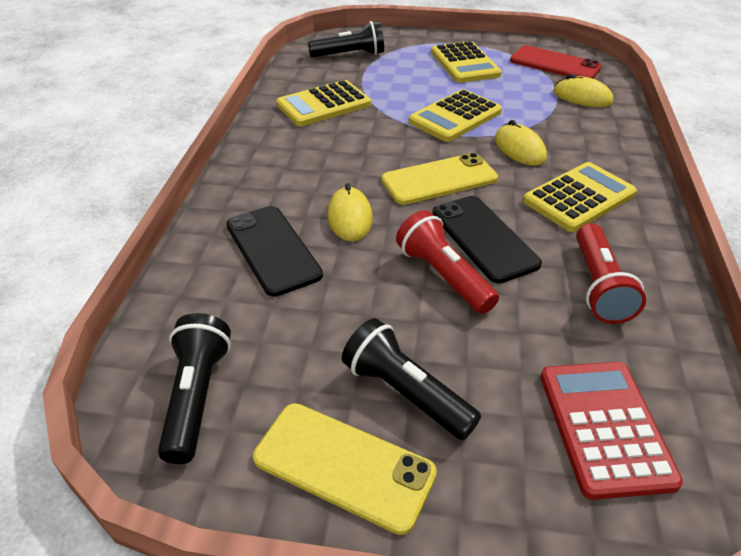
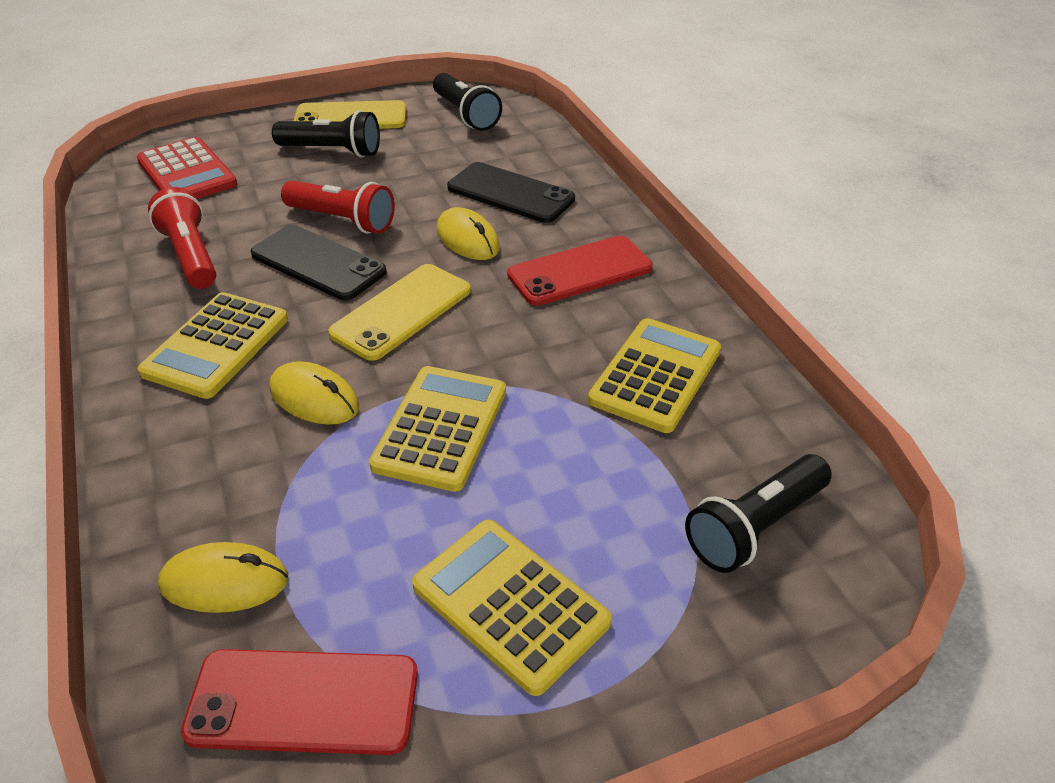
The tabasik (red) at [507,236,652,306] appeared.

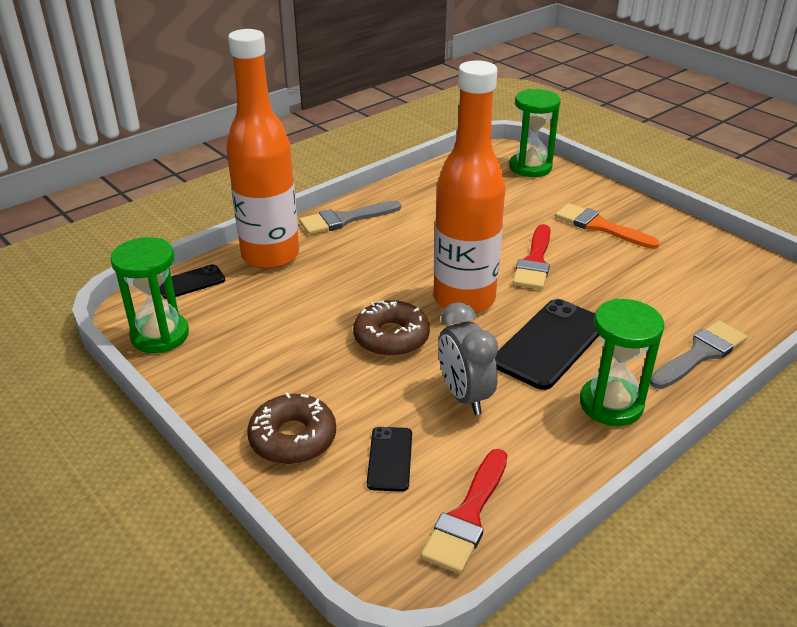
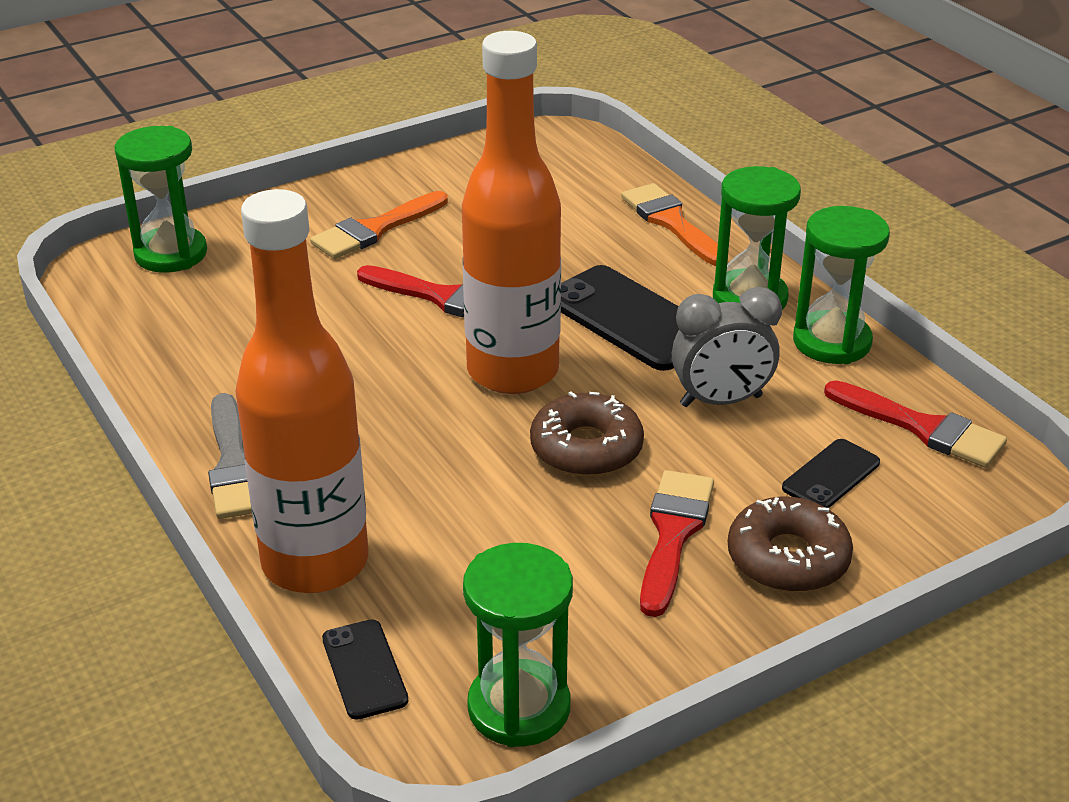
The tabasik (black) at [367,427,412,492] turned 60 degrees counterclockwise. The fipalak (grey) at [650,320,747,389] became the fipalak (orange) at [621,183,728,266]. The fipalak (red) at [640,470,714,617] appeared. The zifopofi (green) at [793,206,890,364] appeared.

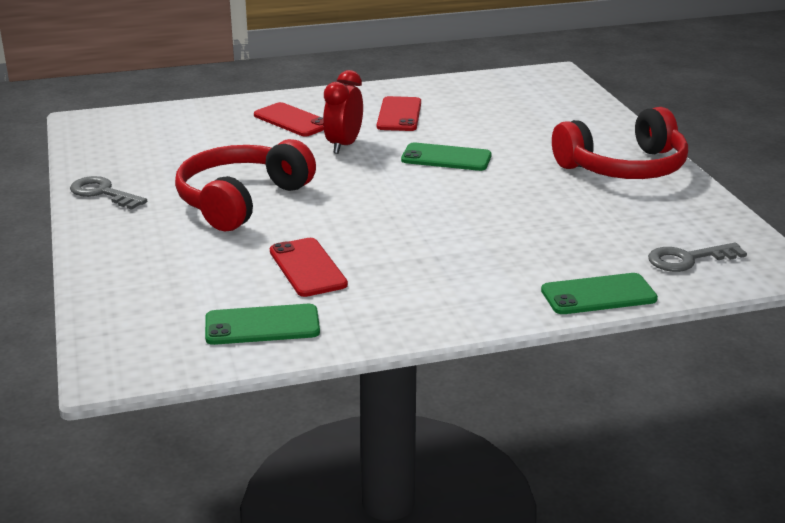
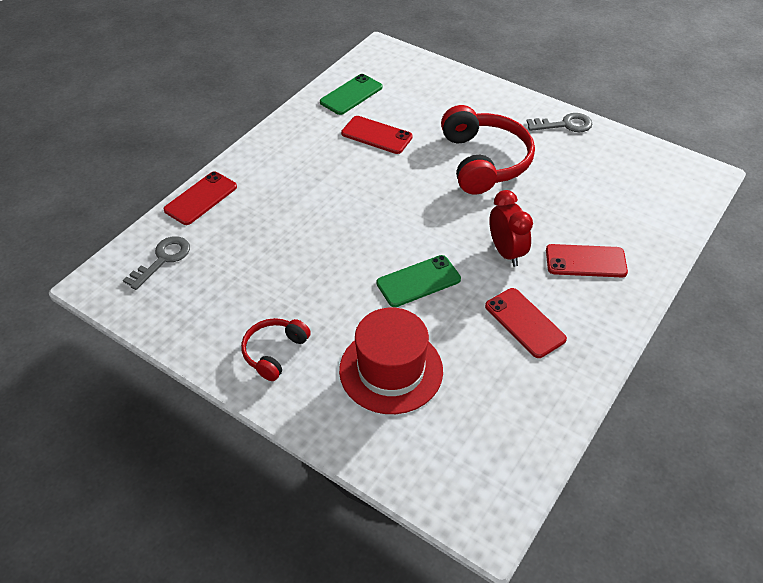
The tabasik (green) at [541,273,658,314] became the tabasik (red) at [163,172,237,225]. The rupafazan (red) at [552,107,688,179] changed to 0.54 times the size. The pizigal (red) at [339,308,443,414] appeared.

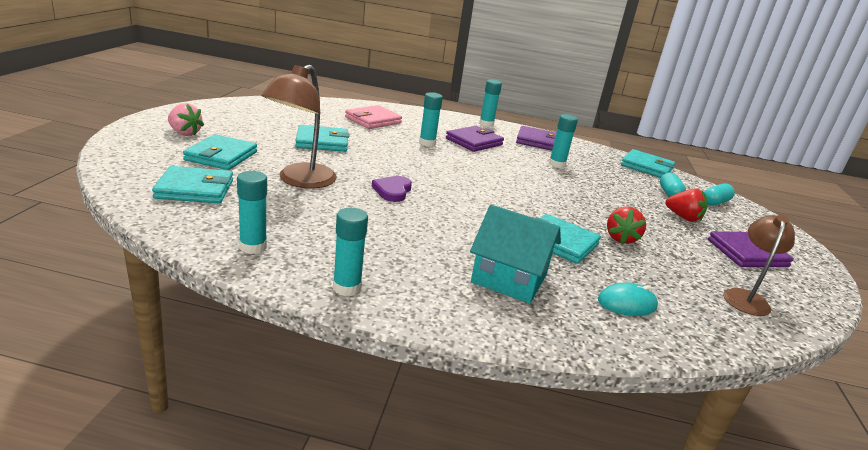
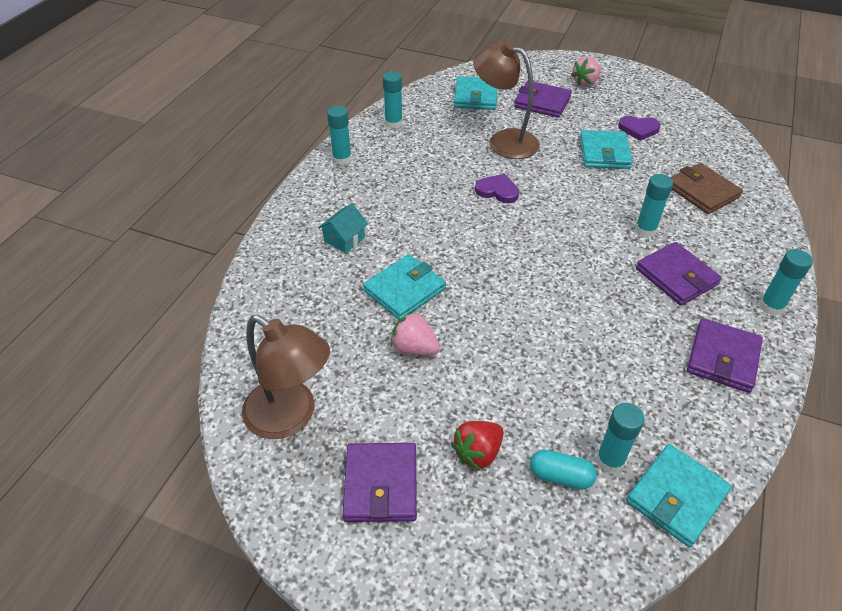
The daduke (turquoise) at [183,134,257,170] became the daduke (purple) at [514,81,572,118]. The daduke (pink) at [345,105,402,129] became the daduke (brown) at [670,163,743,214]. The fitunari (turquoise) at [470,205,561,304] changed to 0.59 times the size. The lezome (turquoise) moved from [549,114,578,168] to [596,403,645,473]. The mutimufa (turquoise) at [598,283,658,316] disappeared. The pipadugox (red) at [607,207,646,244] became the pipadugox (pink) at [390,312,440,355]. The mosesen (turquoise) at [704,183,735,206] disappeared. The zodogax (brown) at [723,215,795,316] changed to 1.51 times the size. The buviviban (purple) at [618,116,661,141] appeared.

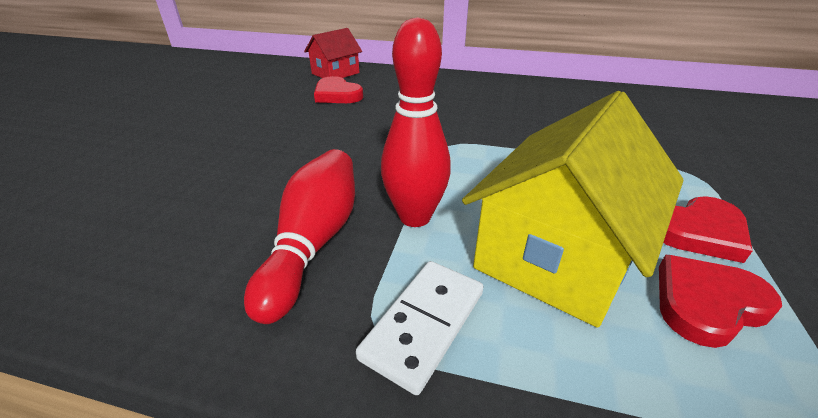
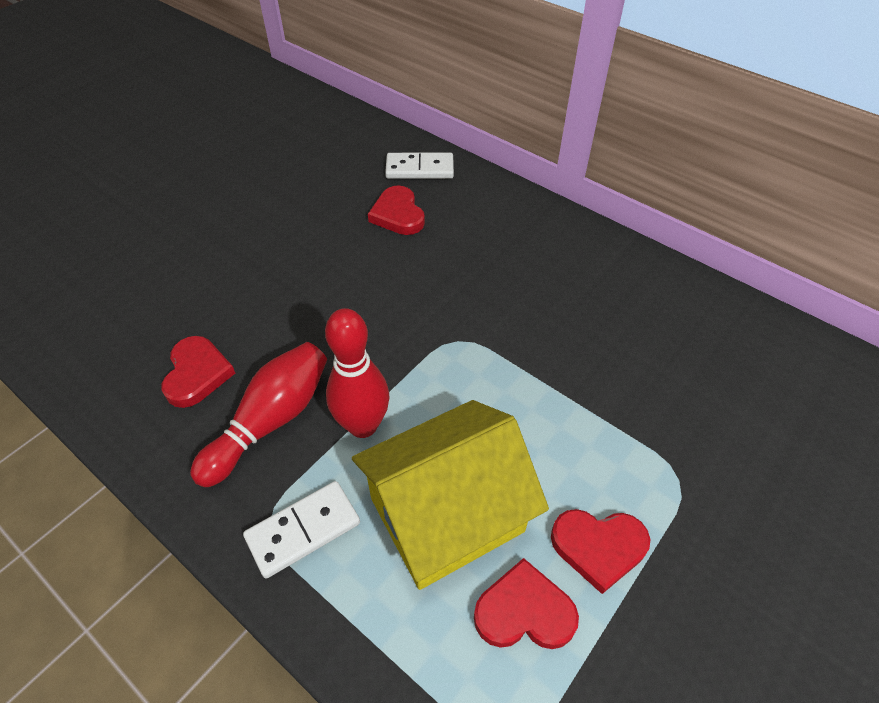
The fitunari (red) at [304,28,362,78] was replaced by the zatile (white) at [385,153,454,179]. The buviviban (red) at [162,336,235,408] appeared.

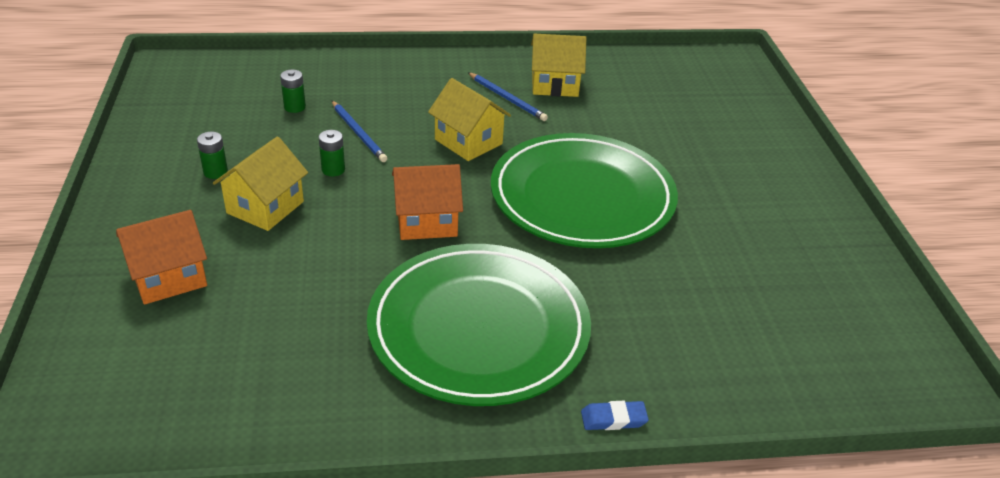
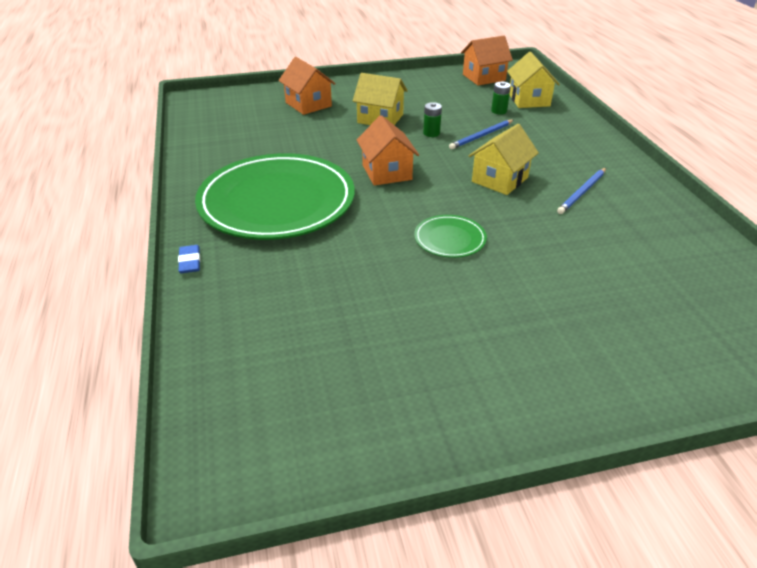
The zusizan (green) at [197,132,228,179] disappeared. The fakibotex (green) at [491,133,678,248] changed to 0.43 times the size. The fitunari (yellow) moved from [531,34,586,97] to [507,52,560,108]. The fitunari (orange) at [461,36,513,86] appeared.

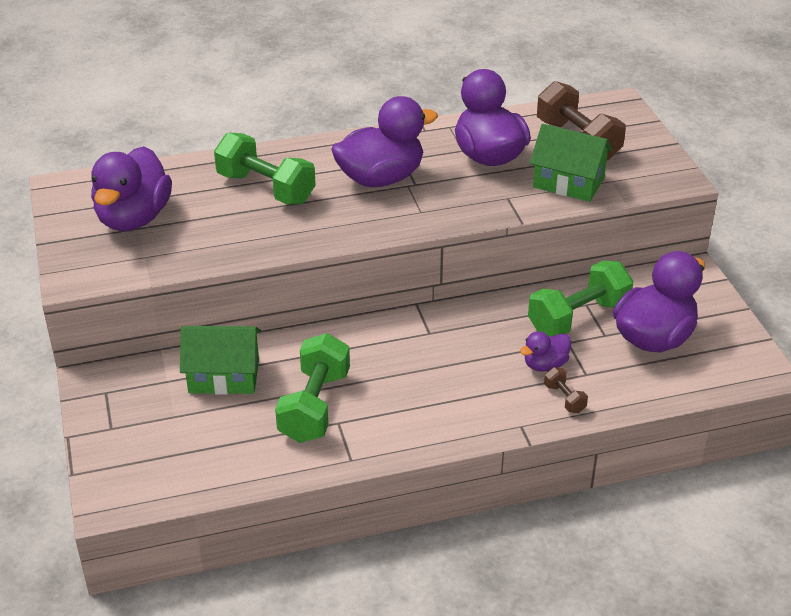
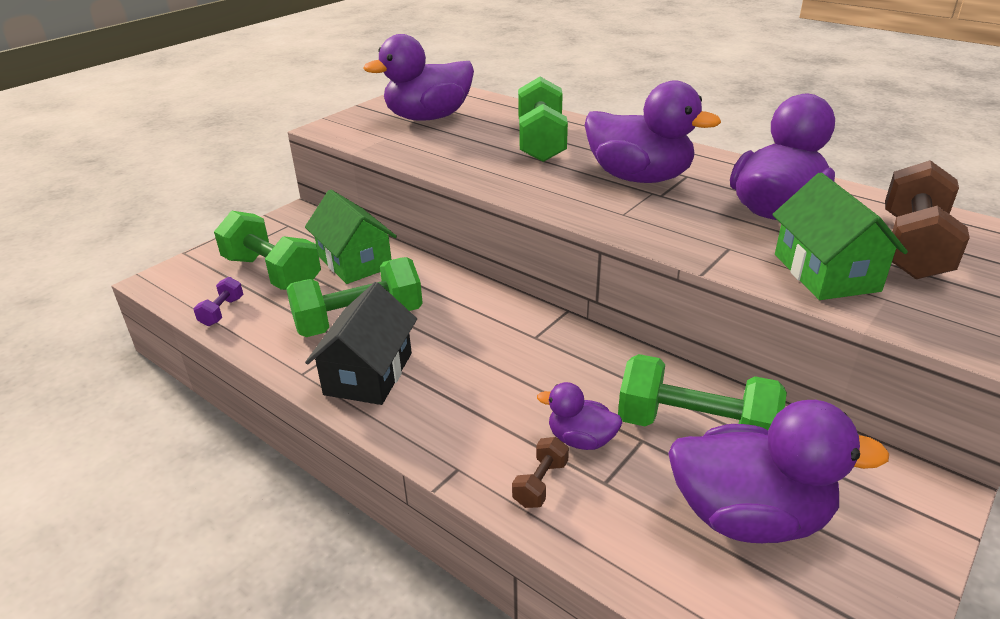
The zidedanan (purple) at [193,277,243,326] appeared. The zidedanan (green) at [214,211,321,290] appeared. The fitunari (black) at [305,282,417,405] appeared.

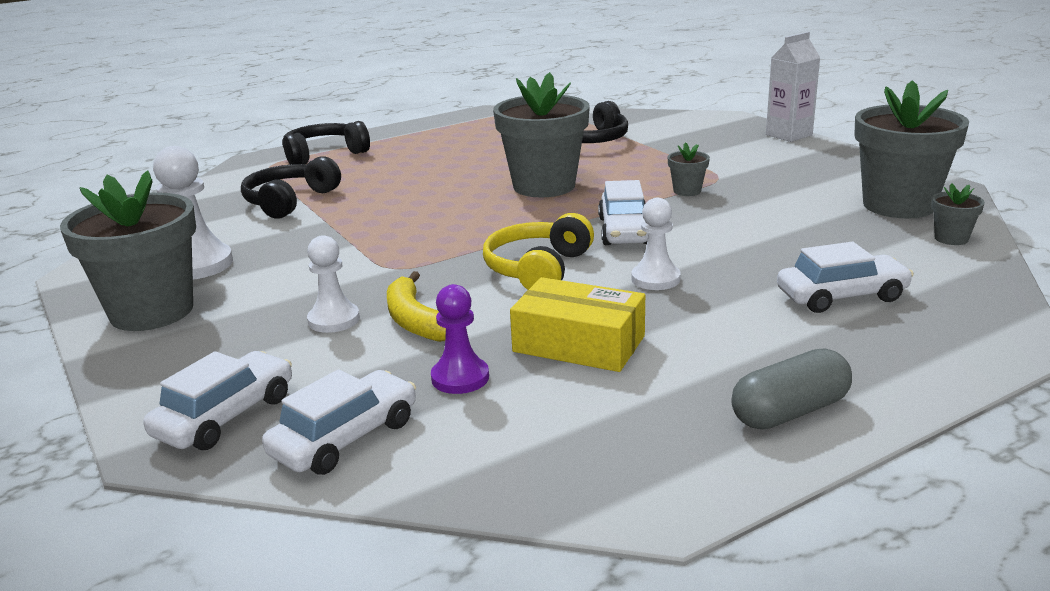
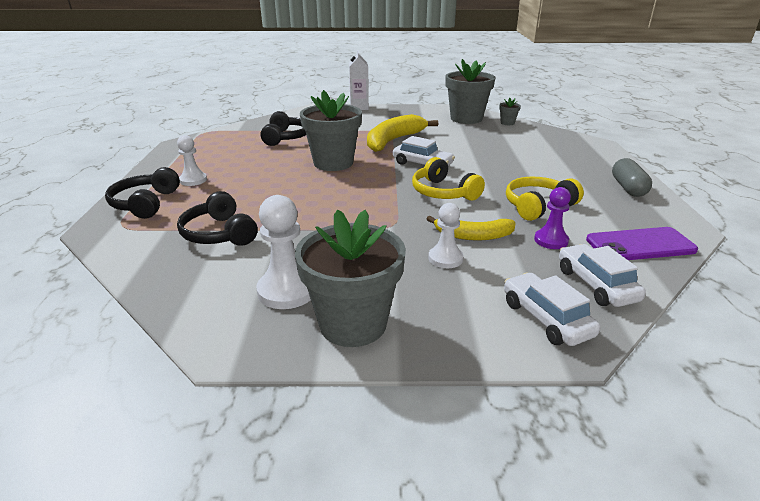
The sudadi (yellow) at [510,277,645,372] was replaced by the rupafazan (yellow) at [506,177,584,221]. The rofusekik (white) moved from [631,198,680,290] to [177,135,207,186]. The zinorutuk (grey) at [668,142,710,196] was replaced by the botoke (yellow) at [367,114,438,152]. The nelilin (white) at [777,242,914,313] disappeared. The tabasik (purple) at [586,227,698,260] appeared.

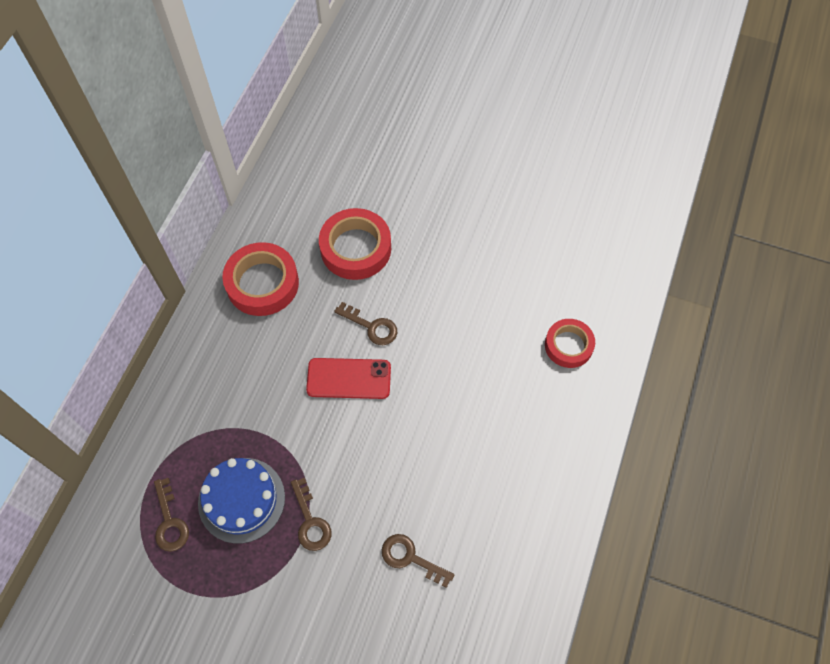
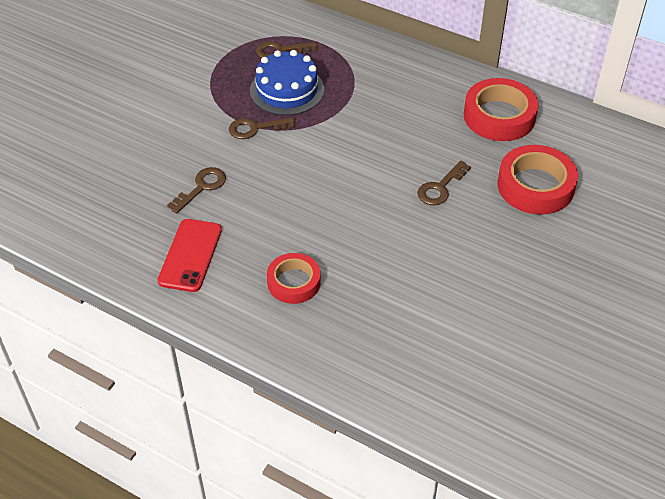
The tabasik (red) moved from [306,358,391,399] to [158,219,222,292]. The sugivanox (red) moved from [545,319,595,368] to [267,253,321,304].

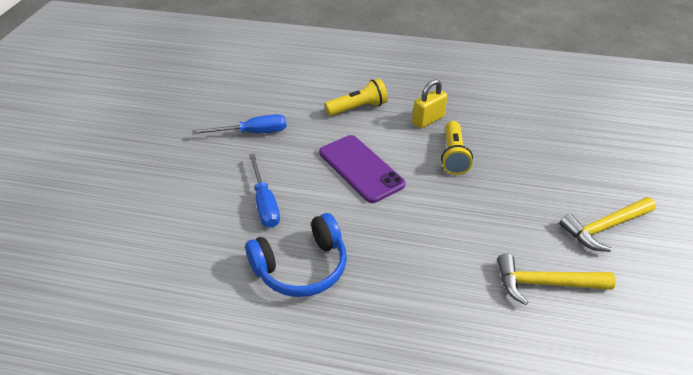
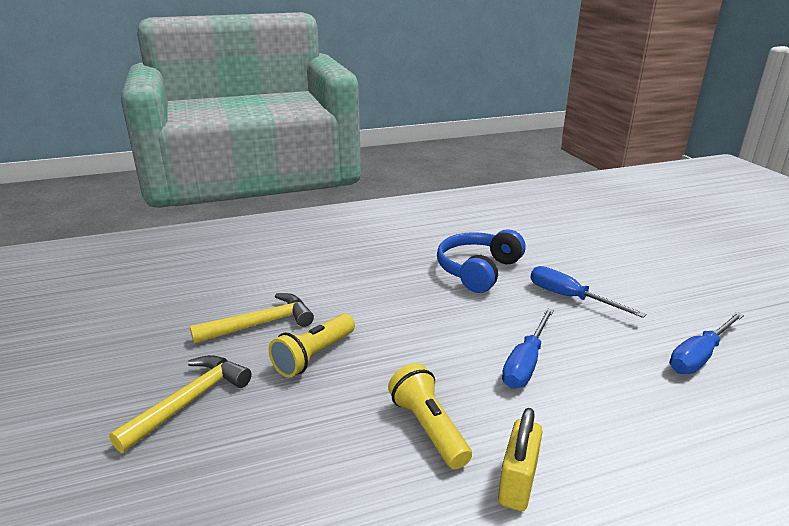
The tabasik (purple) at [319,135,405,203] was replaced by the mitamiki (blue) at [502,308,554,389]. The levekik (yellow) moved from [325,78,388,116] to [268,314,355,377].

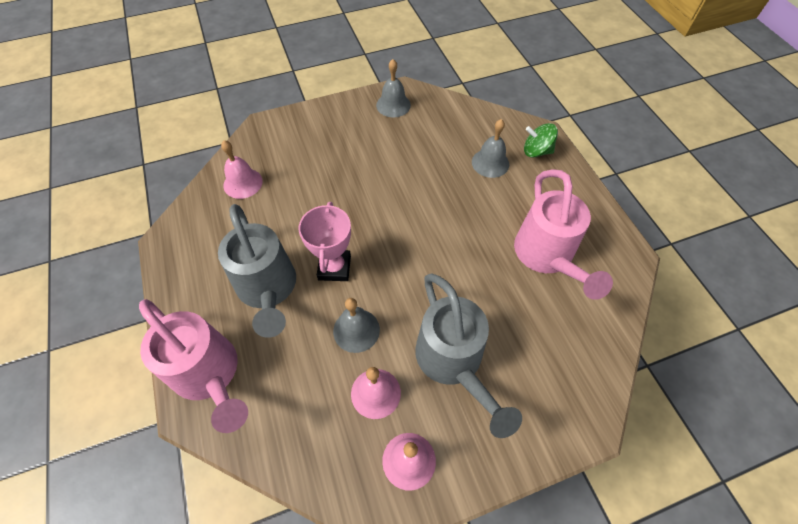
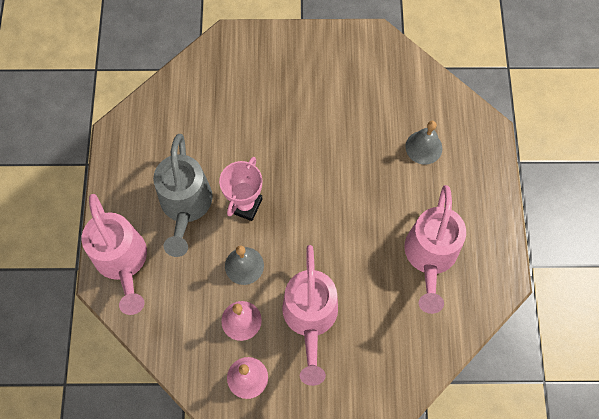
The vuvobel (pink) at [221,140,263,199] disappeared. The vuvobel (grey) at [376,59,411,117] disappeared. The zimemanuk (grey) at [415,273,522,438] became the zimemanuk (pink) at [282,245,338,386]. The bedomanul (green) at [524,123,558,157] disappeared.

